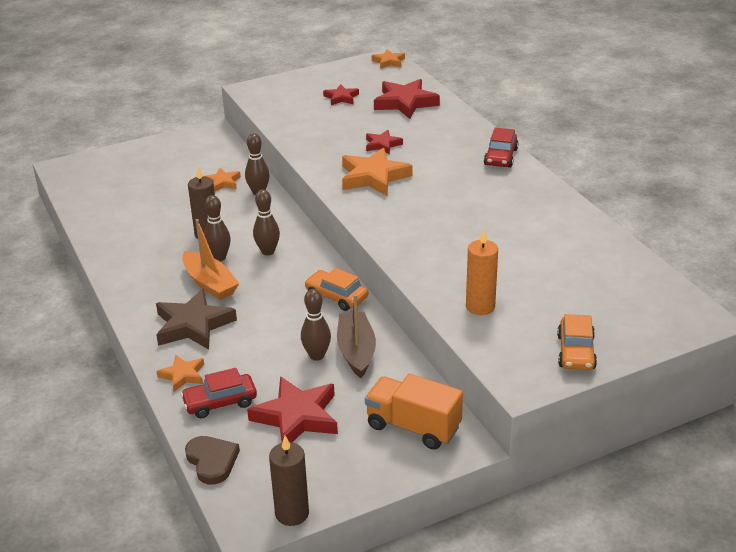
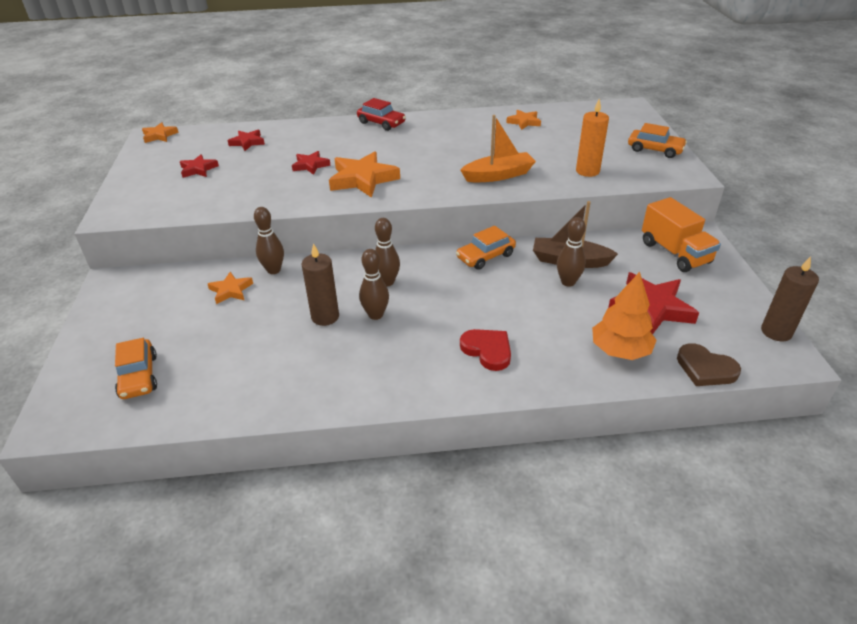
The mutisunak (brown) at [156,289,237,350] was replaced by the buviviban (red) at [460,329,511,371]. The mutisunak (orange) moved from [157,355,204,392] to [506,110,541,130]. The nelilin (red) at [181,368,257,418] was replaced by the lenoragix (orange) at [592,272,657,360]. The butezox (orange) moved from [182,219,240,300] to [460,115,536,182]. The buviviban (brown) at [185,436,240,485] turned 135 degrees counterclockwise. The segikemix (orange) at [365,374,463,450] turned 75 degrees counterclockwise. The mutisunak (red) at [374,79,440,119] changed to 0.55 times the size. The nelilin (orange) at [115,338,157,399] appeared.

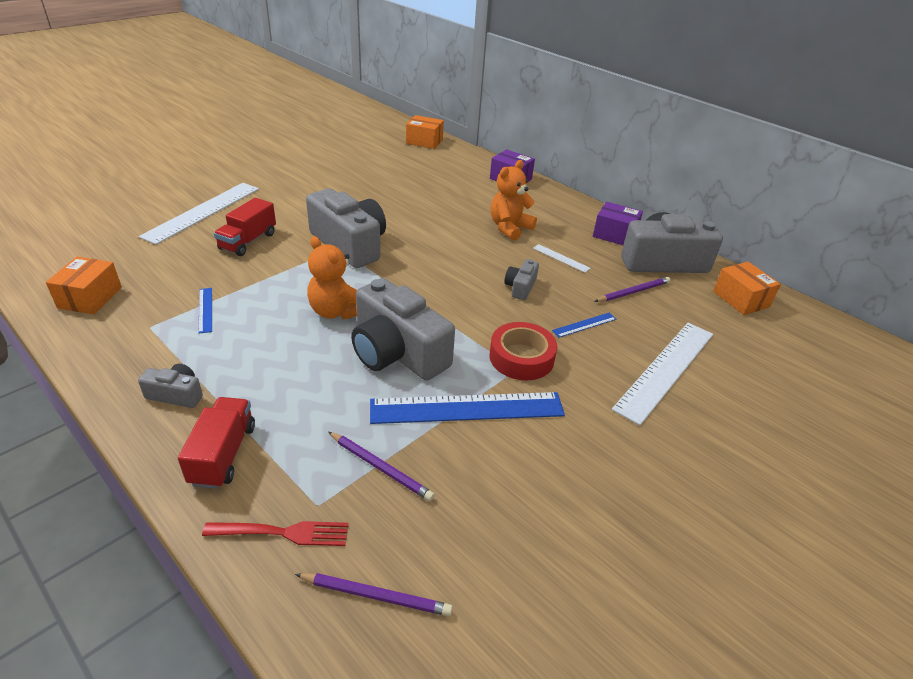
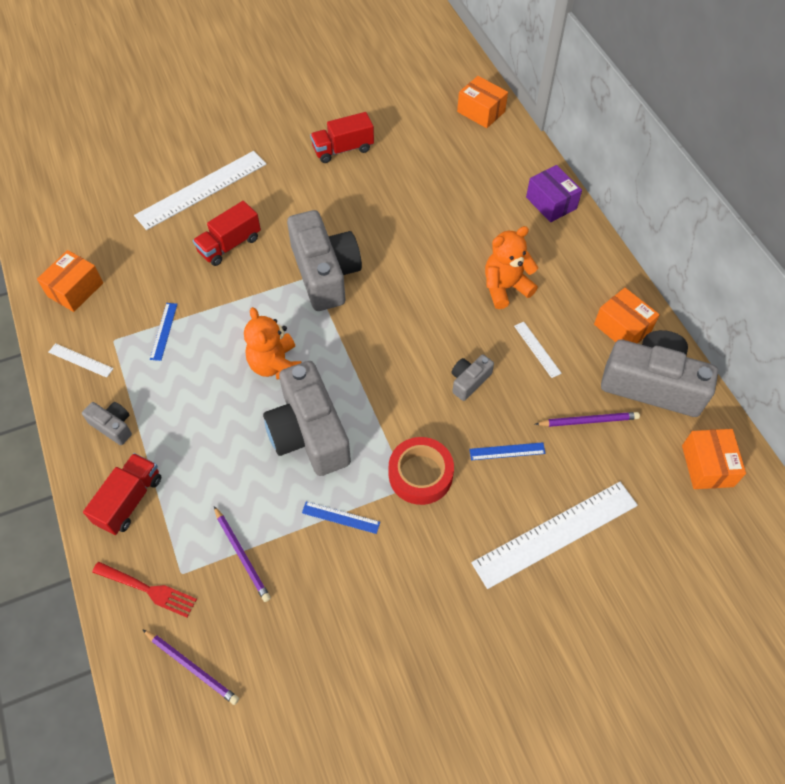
The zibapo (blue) at [370,392,565,424] changed to 0.44 times the size. The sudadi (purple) at [593,202,643,245] became the sudadi (orange) at [594,288,660,343]. The zibapo (white) at [49,343,114,378] appeared. The segikemix (red) at [310,112,374,163] appeared.

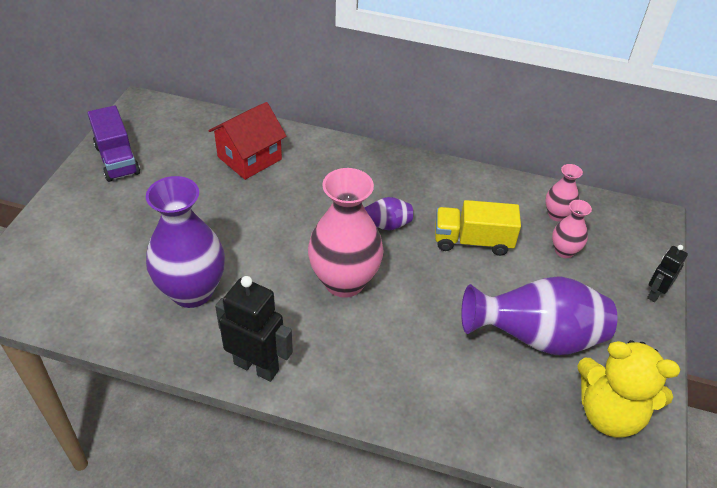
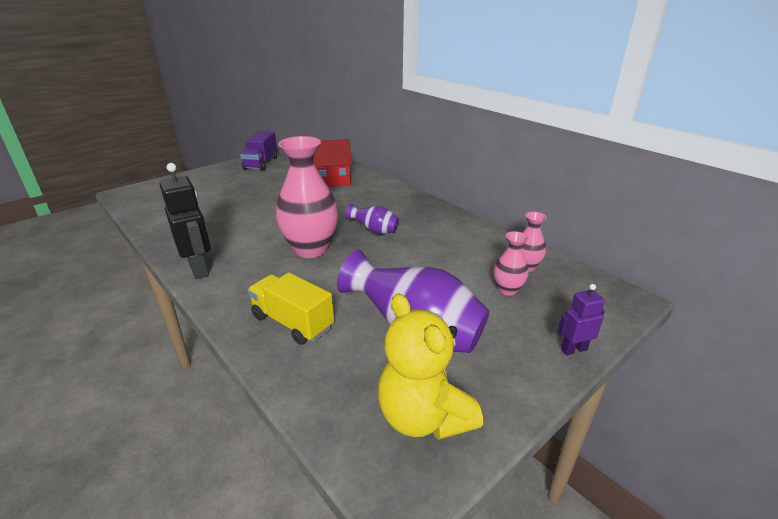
The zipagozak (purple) at [146,176,225,308] disappeared. The segikemix (yellow) moved from [435,200,521,256] to [247,273,334,345]. The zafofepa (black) at [647,245,688,302] became the zafofepa (purple) at [557,284,605,355].

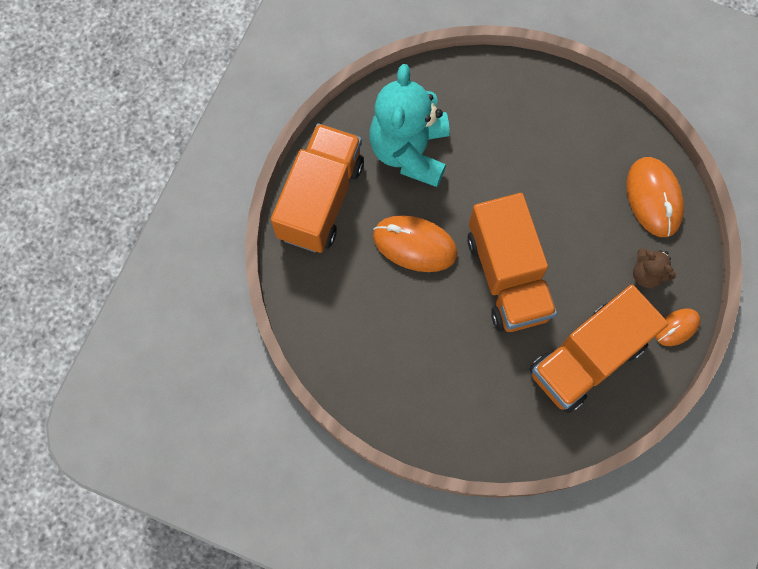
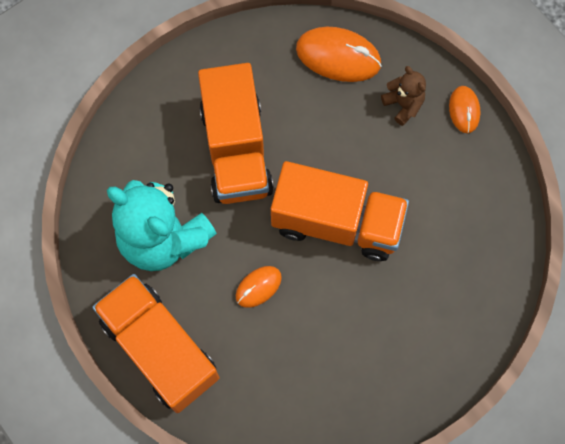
The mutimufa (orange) at [373,215,457,272] changed to 0.57 times the size. The segikemix (orange) moved from [530,285,668,413] to [198,63,274,204]. The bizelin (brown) at [633,248,676,288] turned 105 degrees counterclockwise.

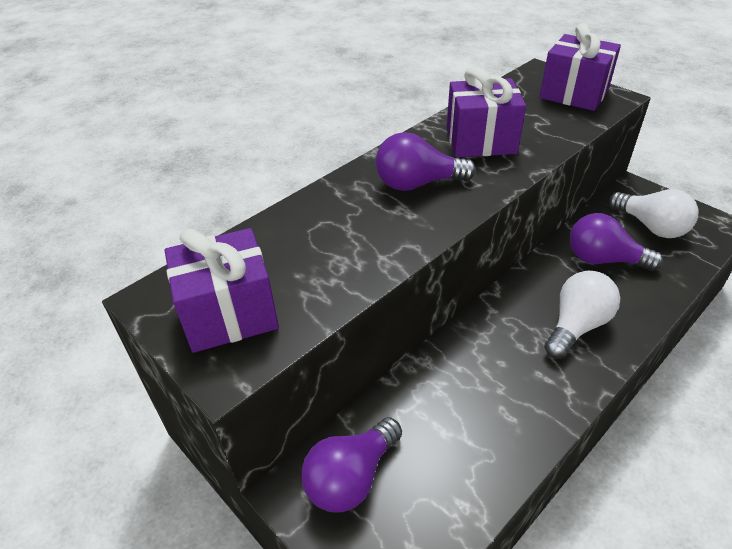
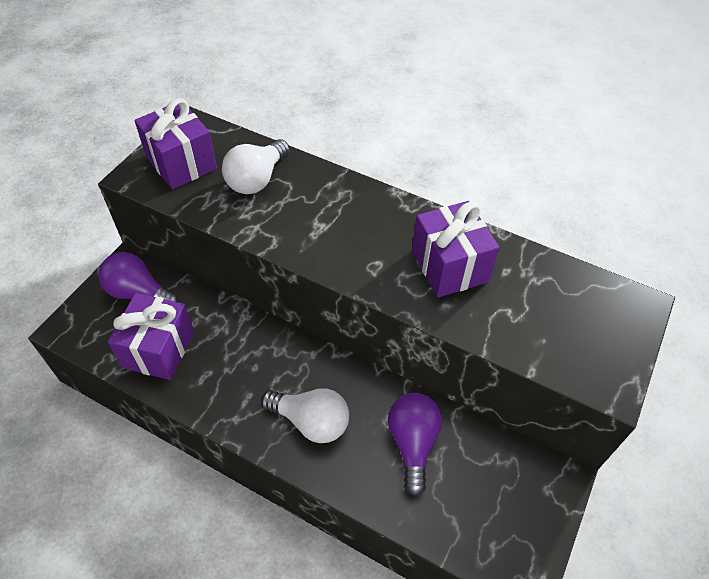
The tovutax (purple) at [376,132,476,191] disappeared. The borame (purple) moved from [539,23,621,111] to [108,293,194,380]. The tovutax (white) moved from [609,189,699,238] to [222,139,290,194].

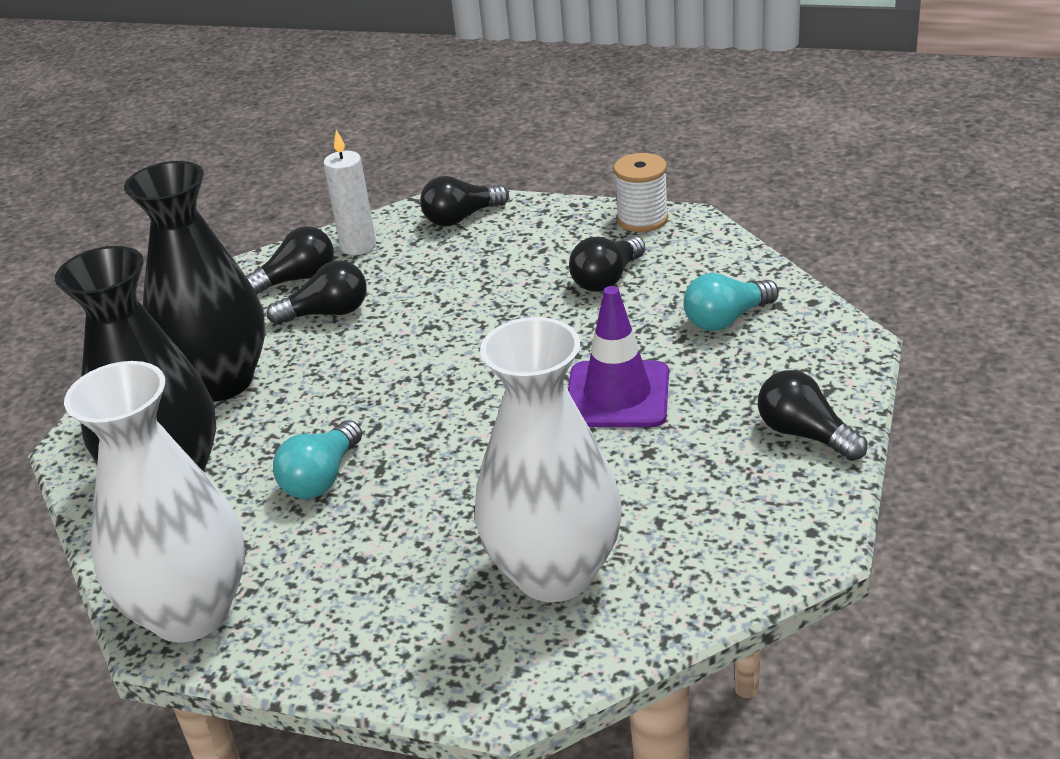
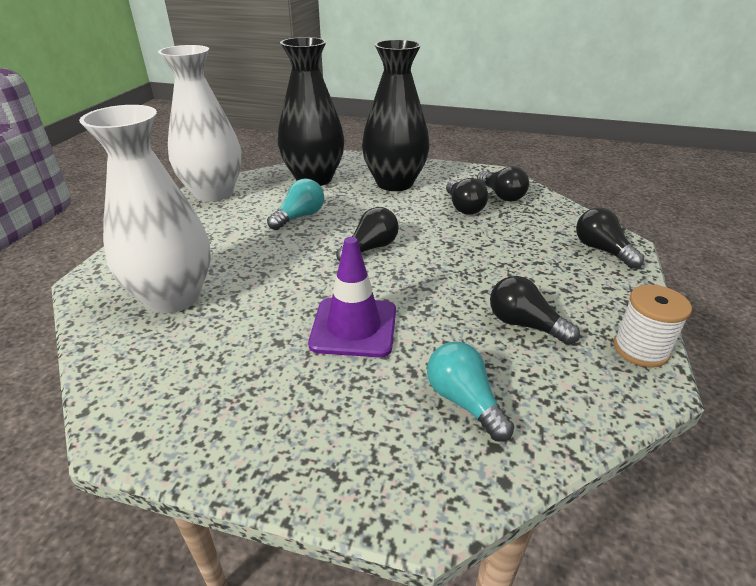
The tovutax (turquoise) at [273,420,362,499] turned 105 degrees clockwise. The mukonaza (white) at [323,130,376,255] disappeared. The tovutax (black) moved from [758,370,868,461] to [336,207,399,262].

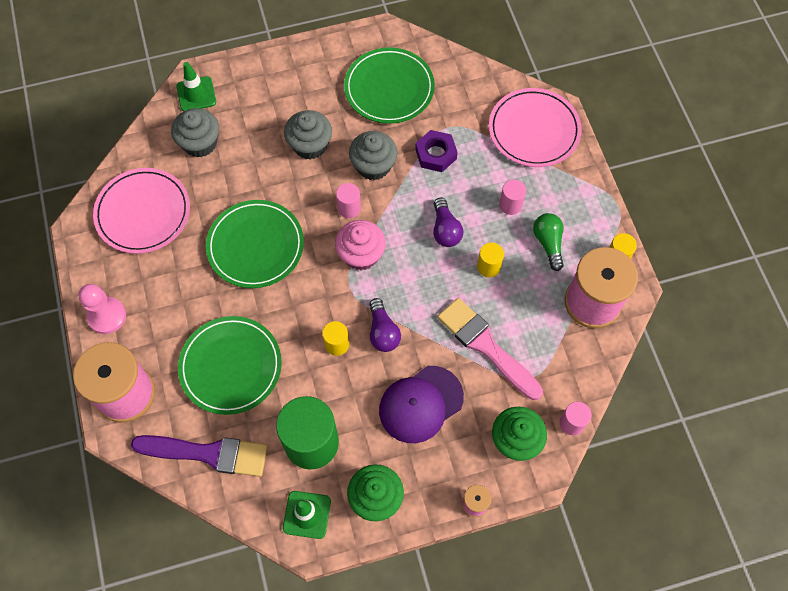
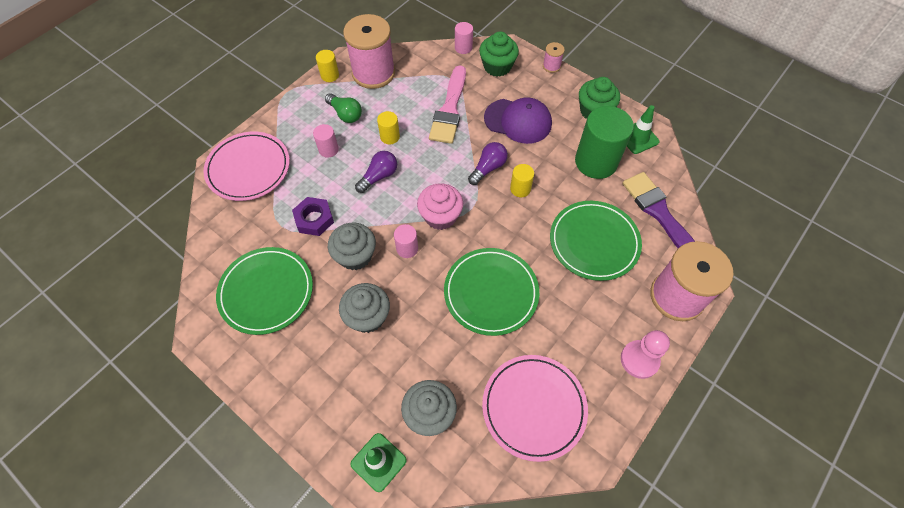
The tovutax (green) at [533,213,564,271] turned 90 degrees counterclockwise.

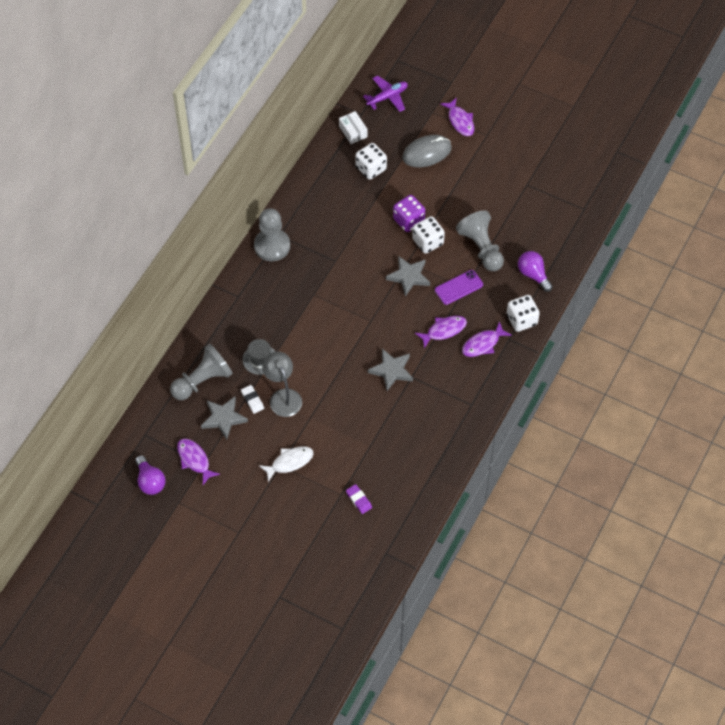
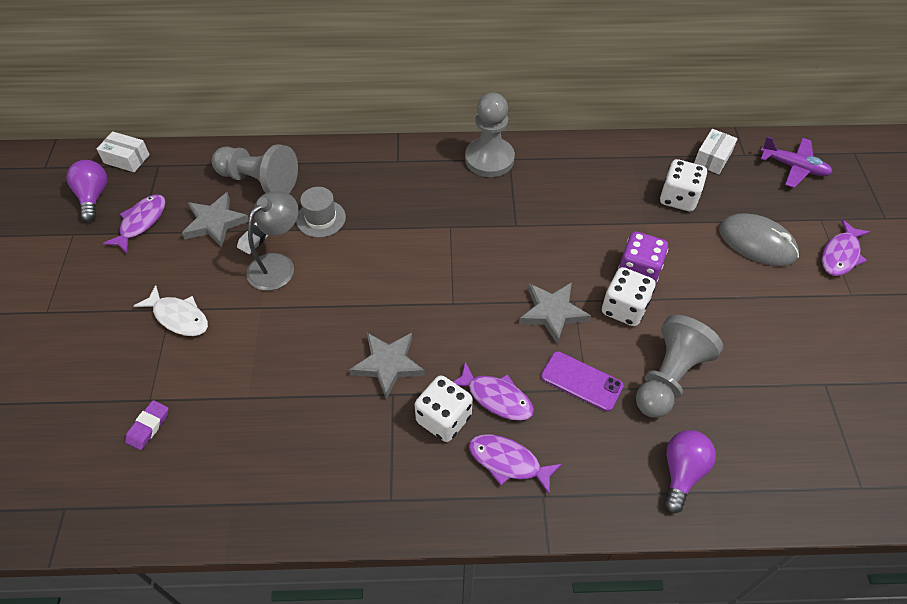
The tovutax (purple) at [135,455,166,495] turned 135 degrees clockwise. The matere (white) moved from [507,295,540,332] to [415,375,473,442]. The sudadi (white) at [97,131,150,172] appeared.

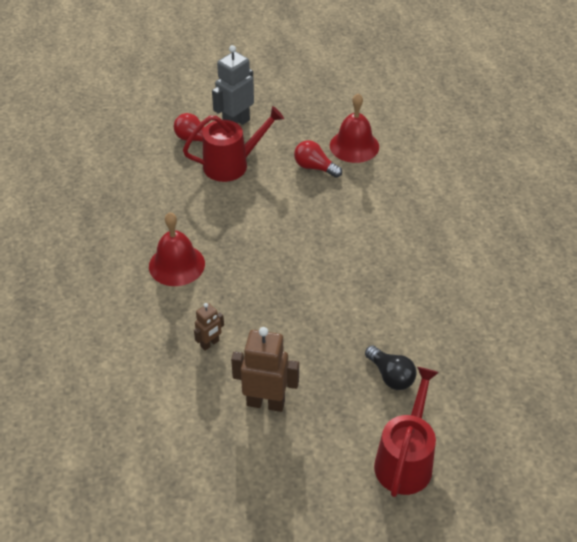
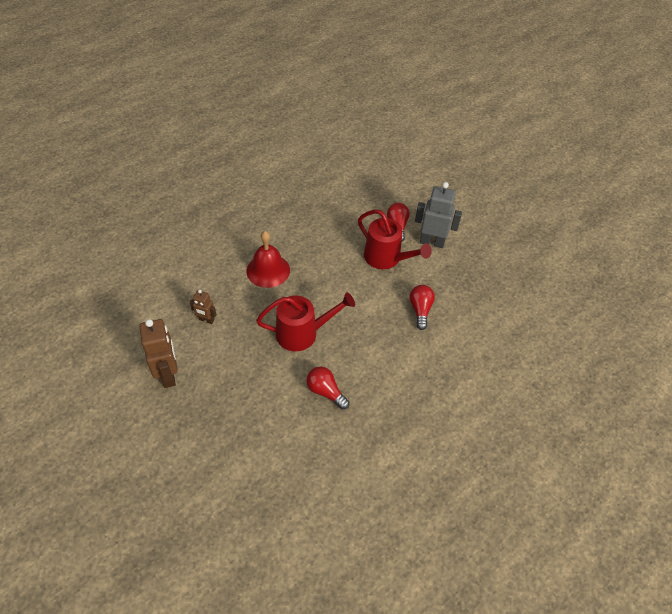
The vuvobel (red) at [330,93,379,163] disappeared. The tovutax (black) at [365,345,417,390] disappeared. The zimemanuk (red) moved from [374,367,439,497] to [256,292,355,351]. The tovutax (red) at [307,367,350,410] appeared.

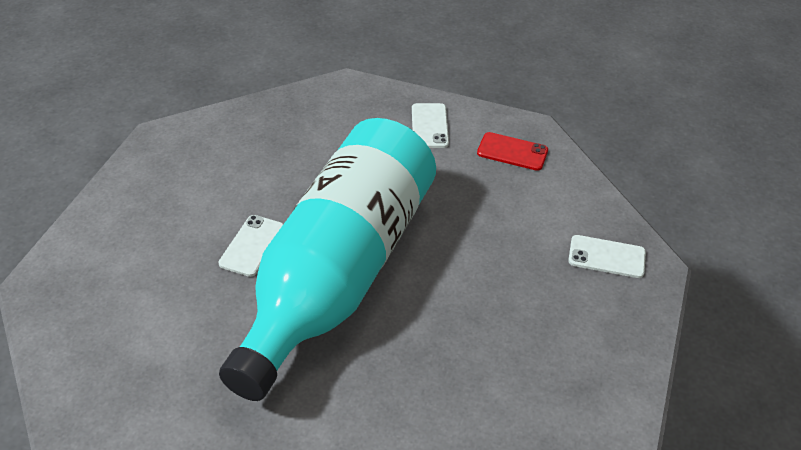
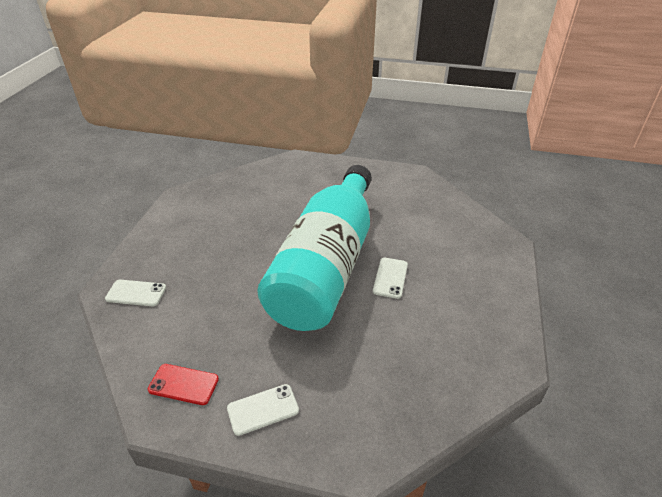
The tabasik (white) at [412,103,449,148] turned 75 degrees clockwise.

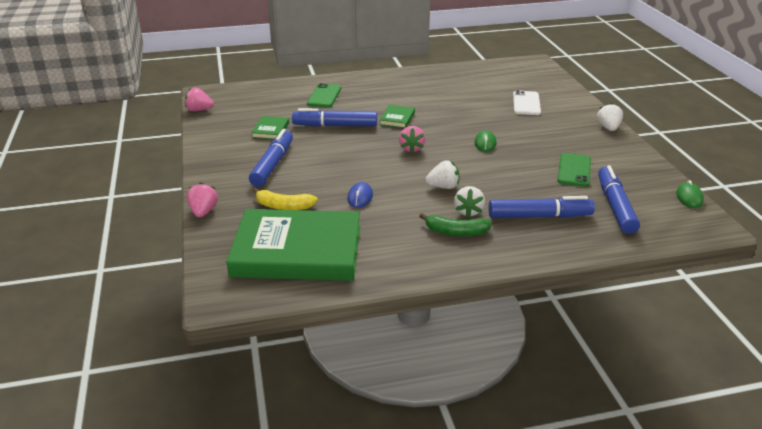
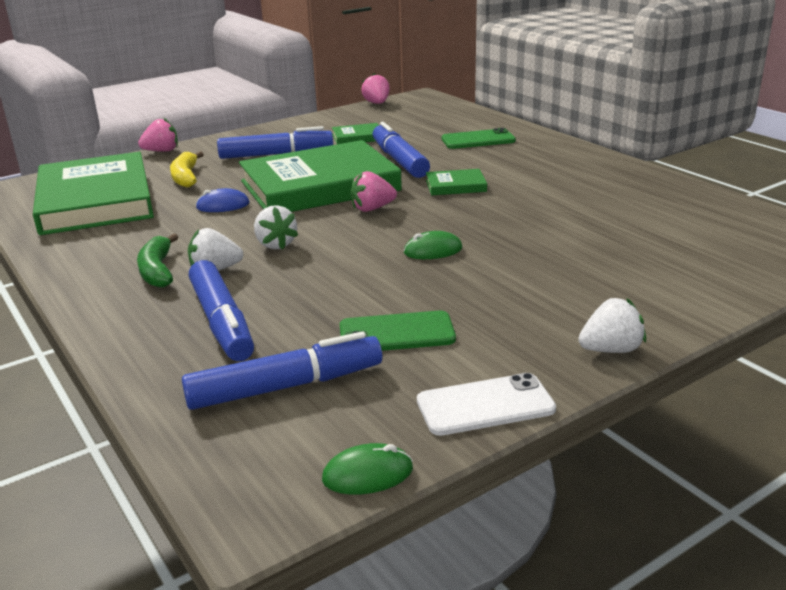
The tabasik (white) moved from [513,90,541,115] to [417,373,556,436]. The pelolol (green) at [239,140,402,212] appeared.

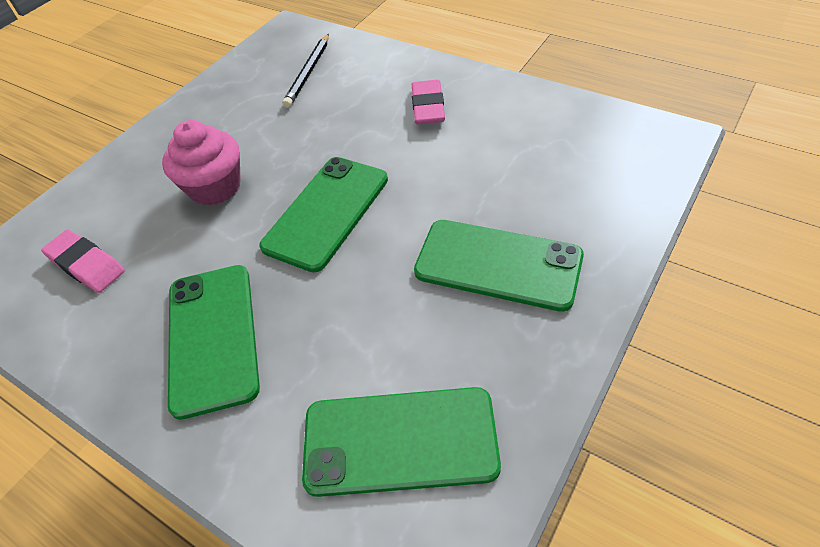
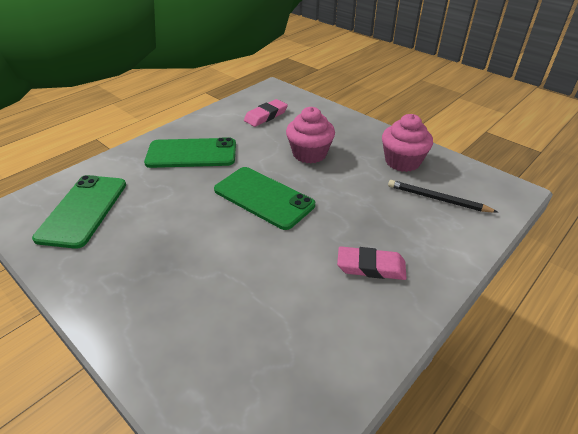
The tabasik (green) at [414,220,584,312] disappeared. The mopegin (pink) at [382,114,433,172] appeared.

